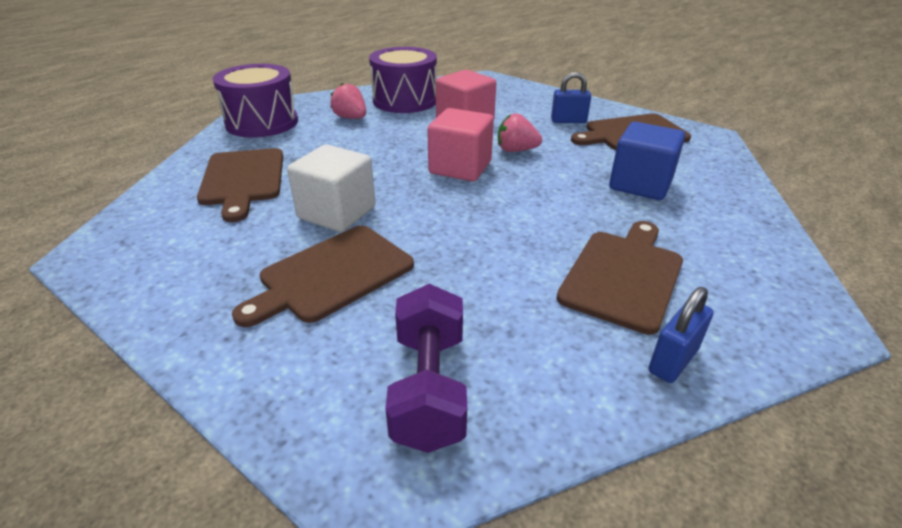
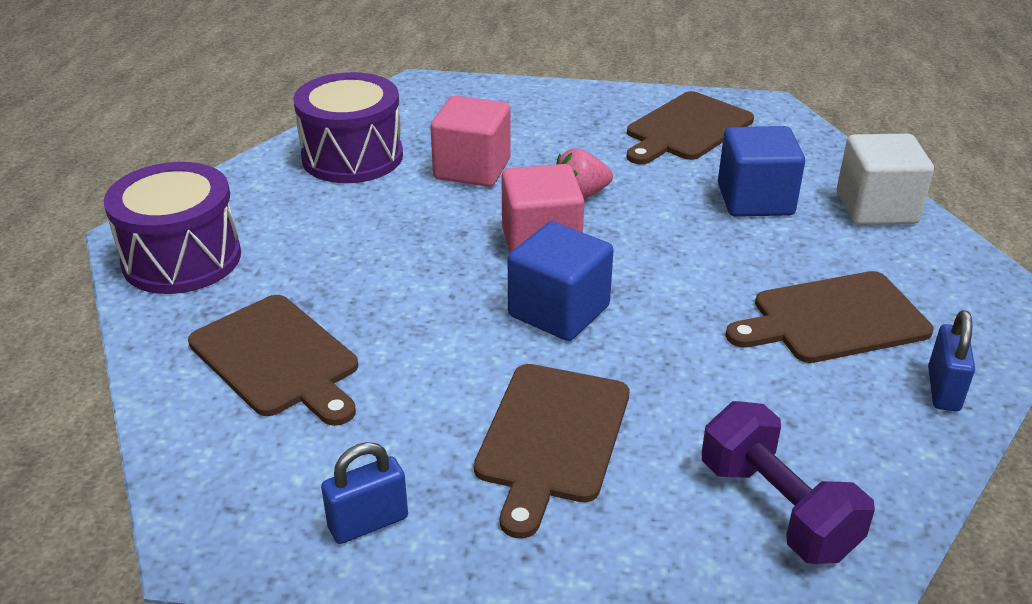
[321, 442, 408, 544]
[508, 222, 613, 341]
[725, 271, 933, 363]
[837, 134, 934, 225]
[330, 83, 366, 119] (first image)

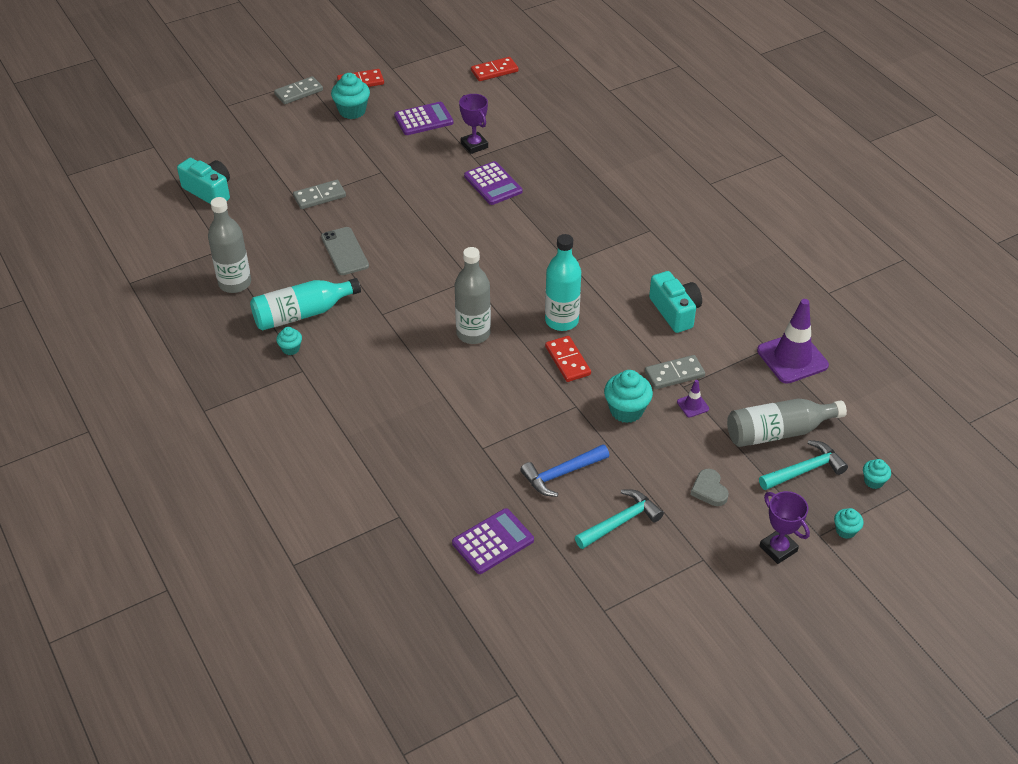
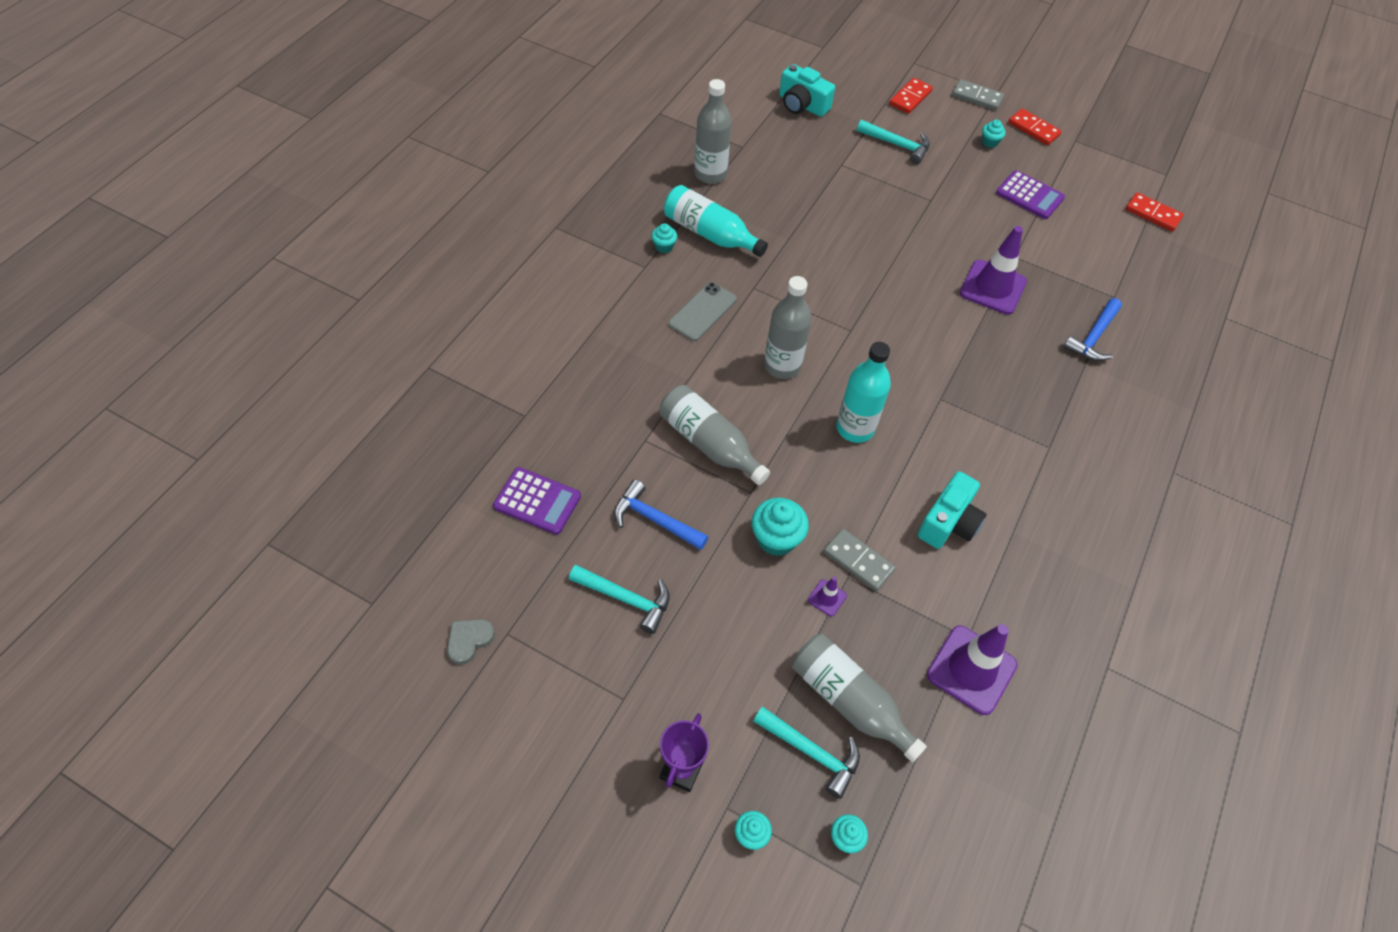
[447, 619, 495, 665]
[660, 385, 770, 485]
[669, 282, 737, 341]
[779, 64, 835, 117]
[857, 120, 930, 164]
[889, 78, 933, 114]
[960, 226, 1027, 315]
[982, 120, 1006, 148]
[1063, 298, 1122, 361]
[293, 180, 346, 209] (first image)
[459, 94, 488, 154] (first image)

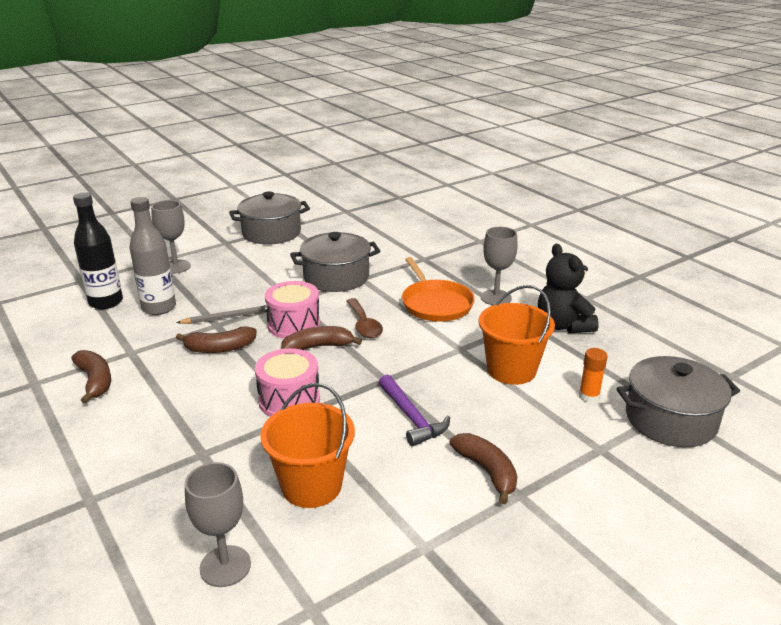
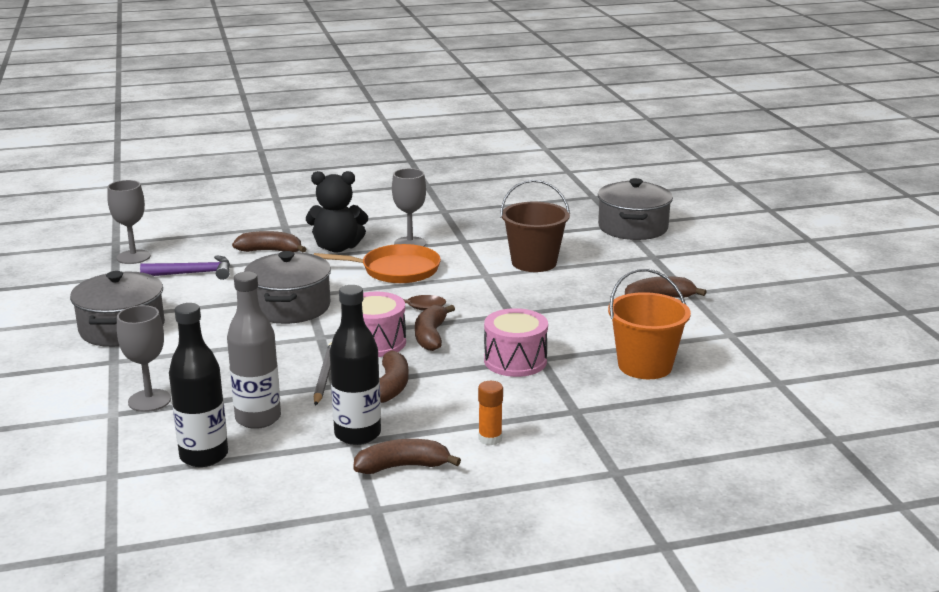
[107, 180, 151, 264]
[140, 255, 230, 280]
[232, 231, 306, 252]
[306, 171, 368, 252]
[330, 285, 381, 445]
[478, 381, 503, 445]
[500, 179, 570, 272]

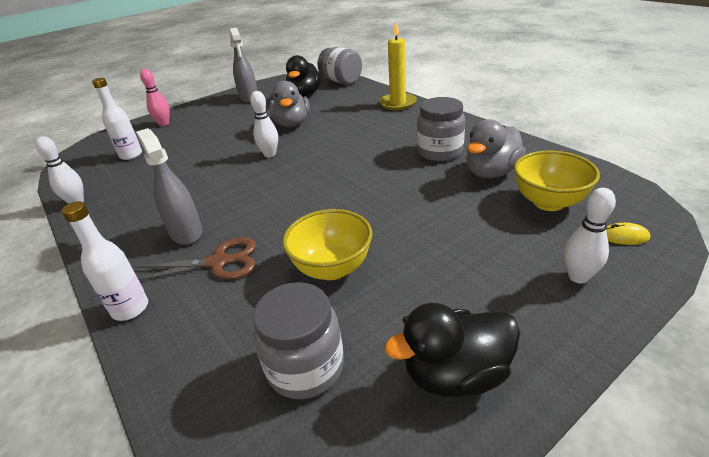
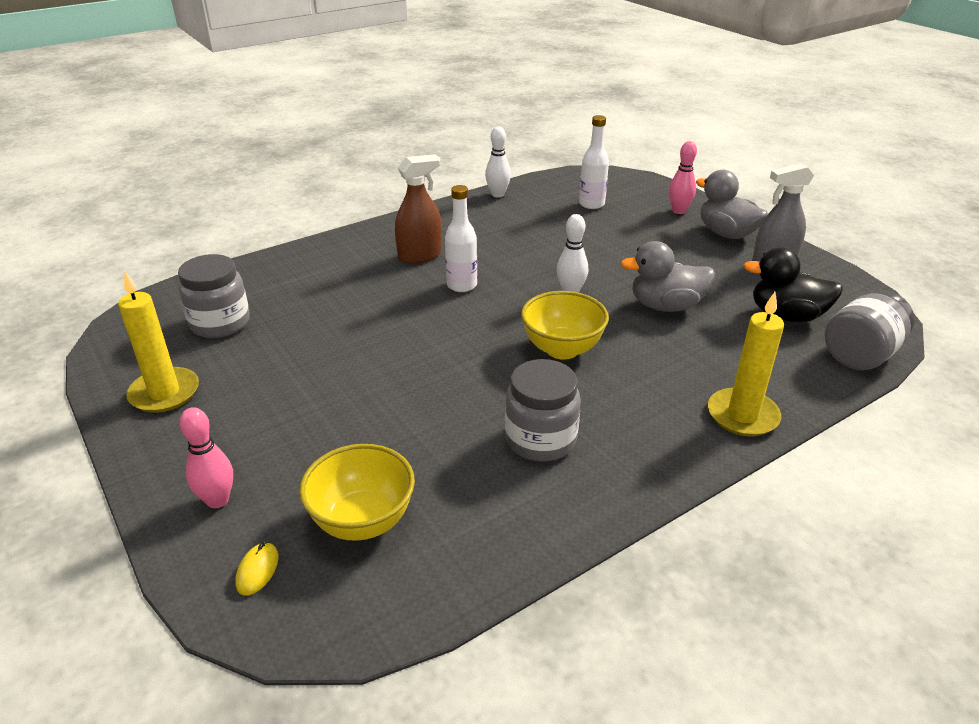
[118, 271, 199, 413]
[179, 407, 233, 508]
[395, 154, 442, 264]
[445, 185, 477, 292]
[521, 291, 609, 360]
[696, 170, 768, 239]
[134, 237, 256, 281] (first image)

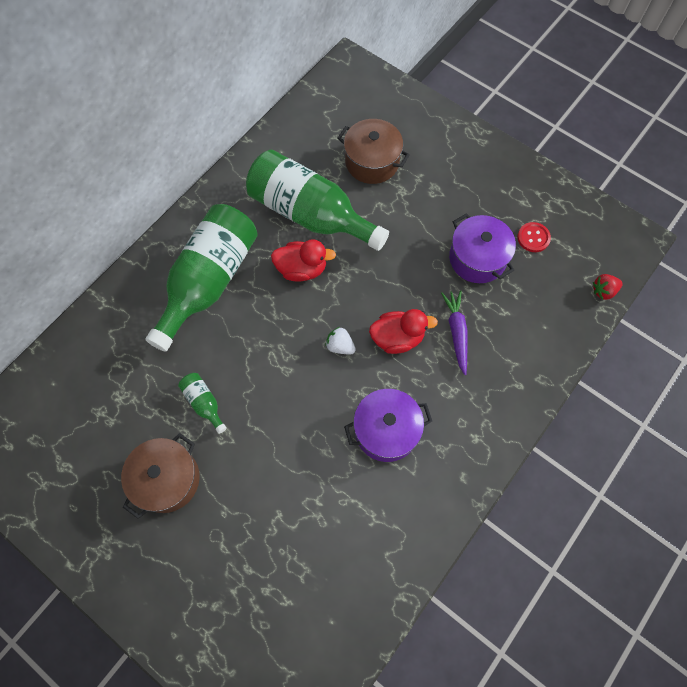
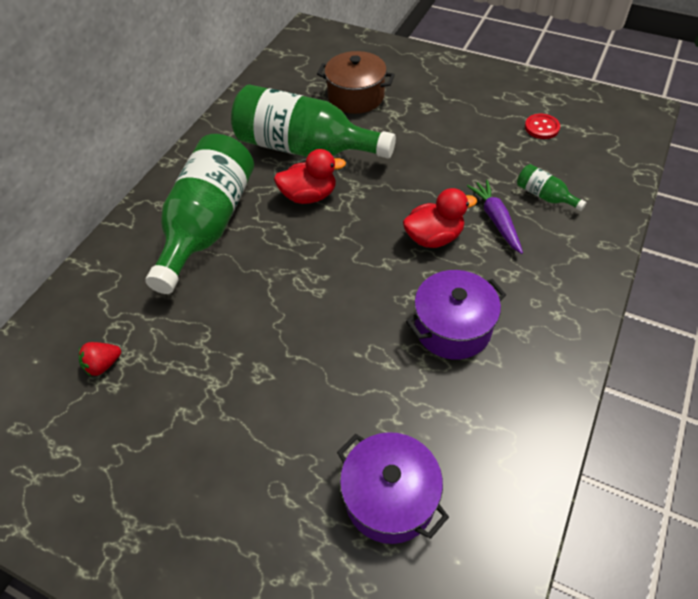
[79, 342, 121, 376]
[337, 432, 449, 544]
[517, 164, 587, 211]
[121, 433, 200, 519] (first image)
[325, 327, 356, 354] (first image)

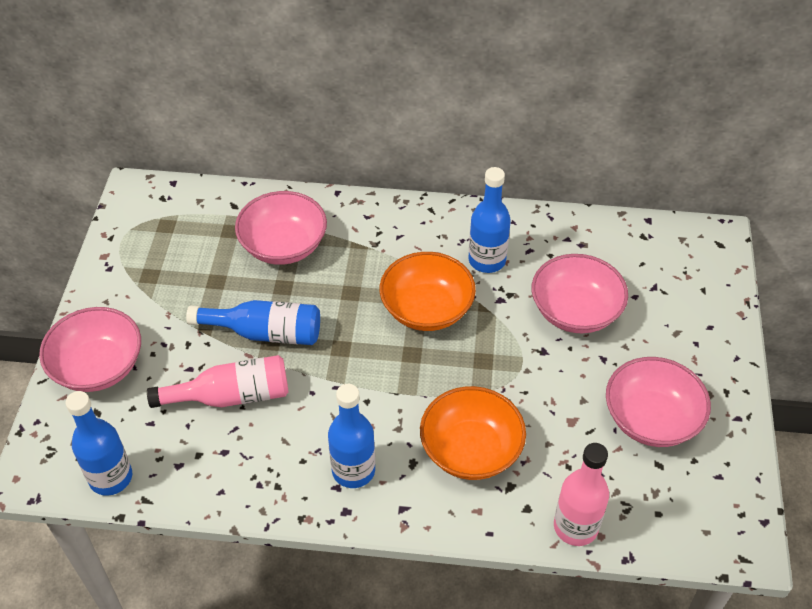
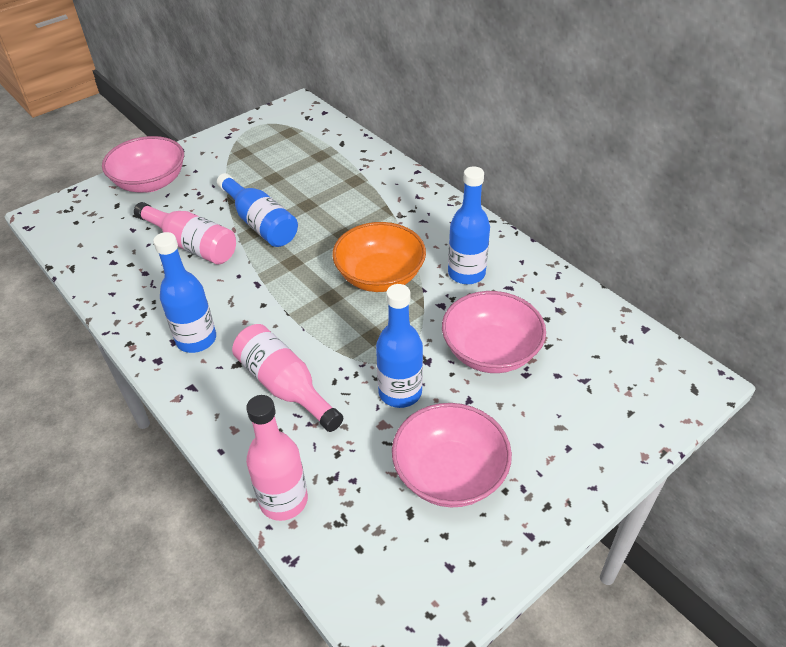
[232, 324, 343, 432]
[376, 284, 423, 408]
[235, 191, 327, 265] (first image)

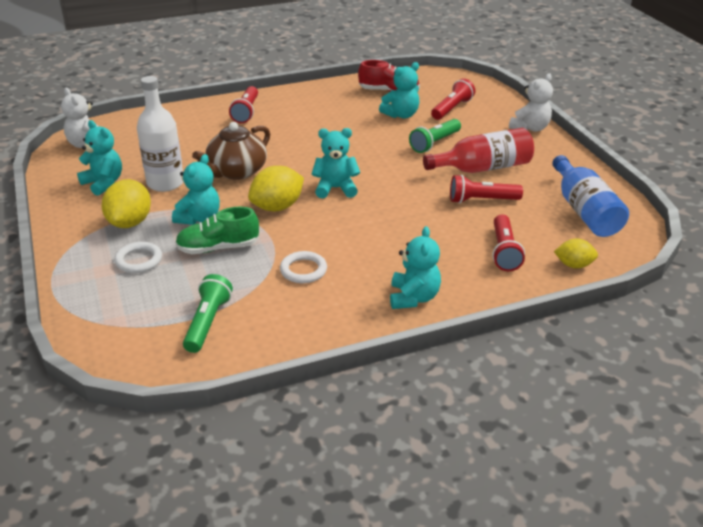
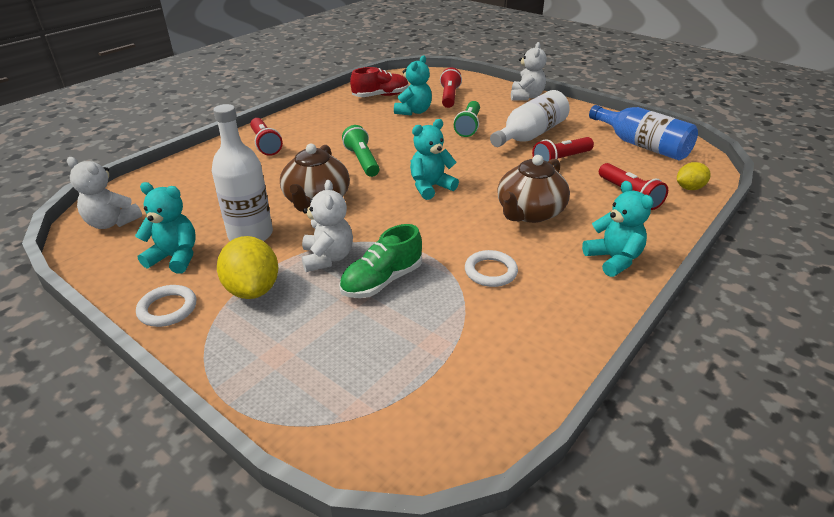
[136, 285, 197, 327]
[302, 180, 353, 272]
[342, 125, 380, 177]
[490, 90, 570, 147]
[497, 155, 570, 223]
[248, 166, 304, 211] (first image)

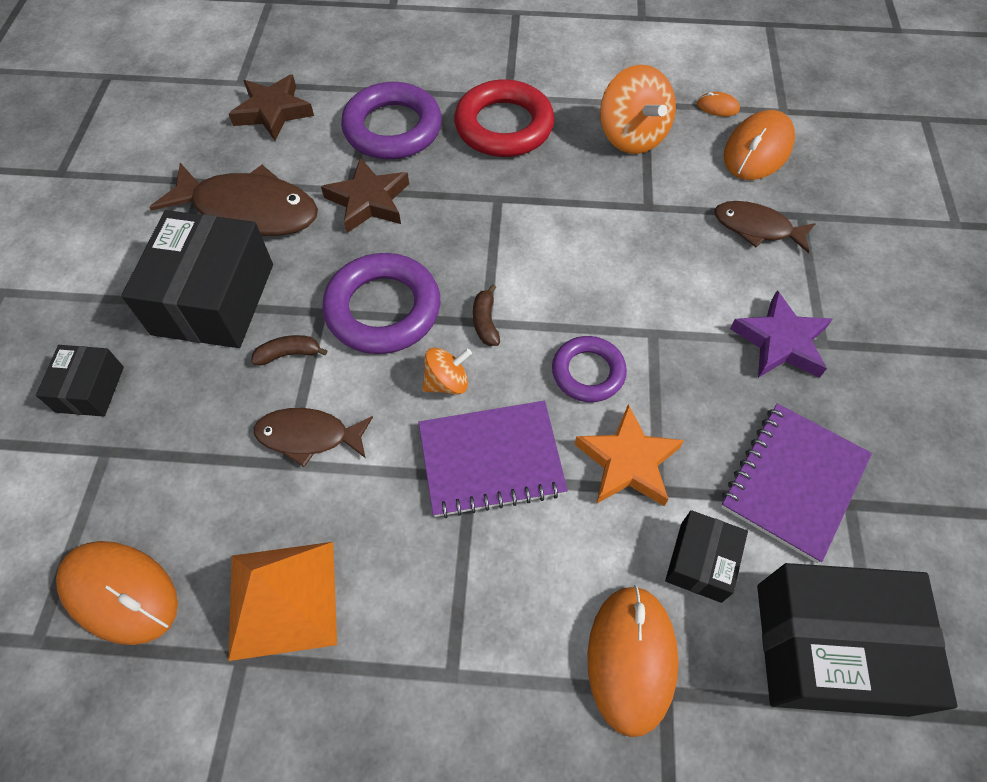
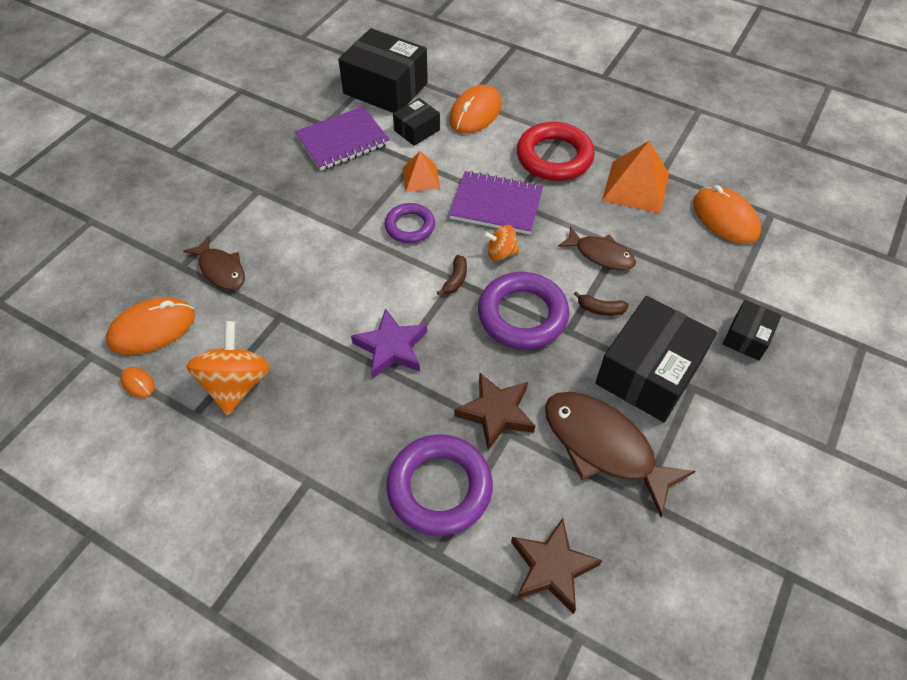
[351, 308, 427, 379]
[403, 151, 440, 192]
[517, 122, 595, 181]

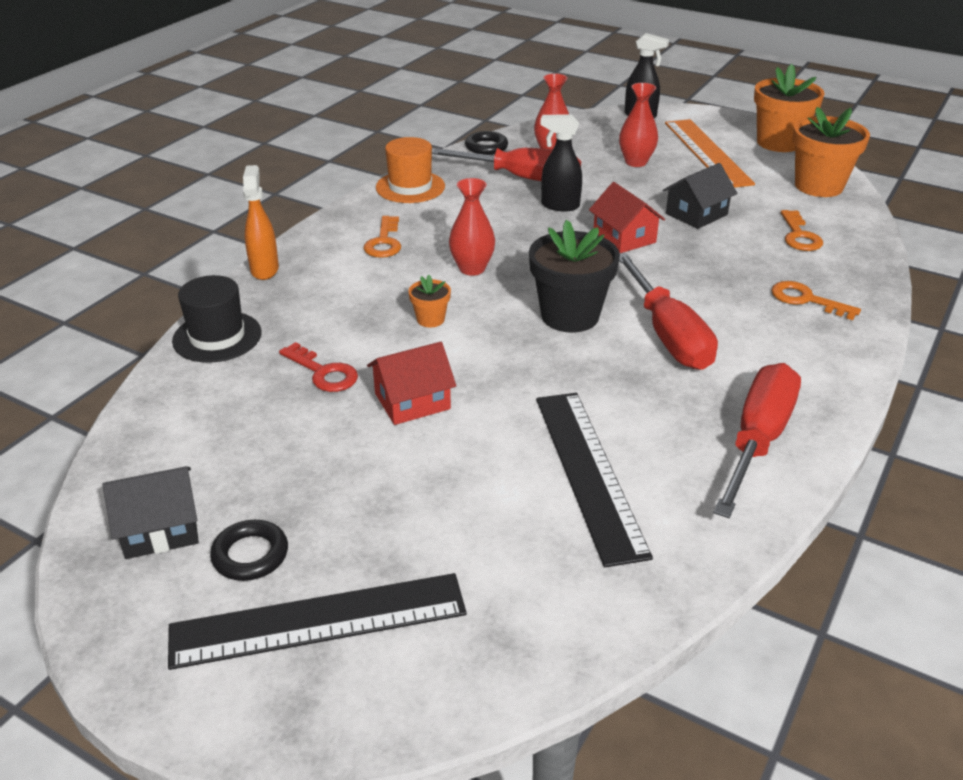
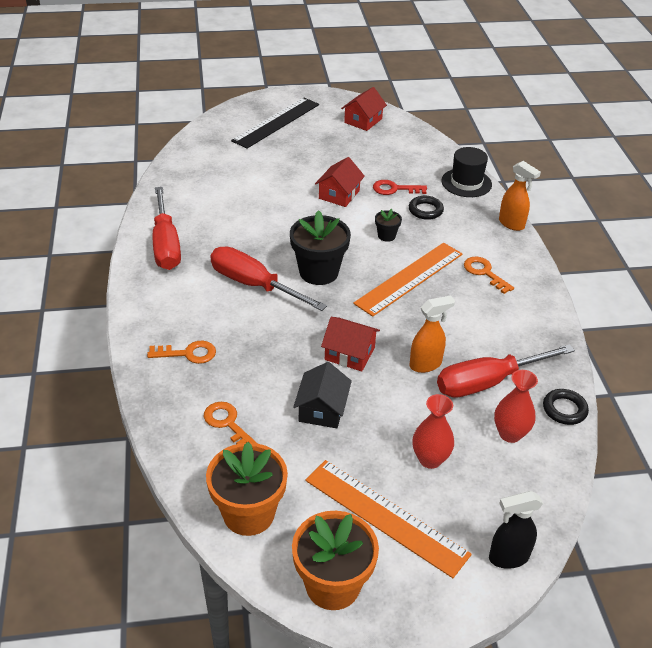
[341, 87, 387, 131]
[353, 243, 463, 317]
[375, 209, 402, 242]
[409, 196, 444, 220]
[410, 295, 455, 373]
[376, 137, 445, 203] (first image)
[536, 393, 653, 567] (first image)

